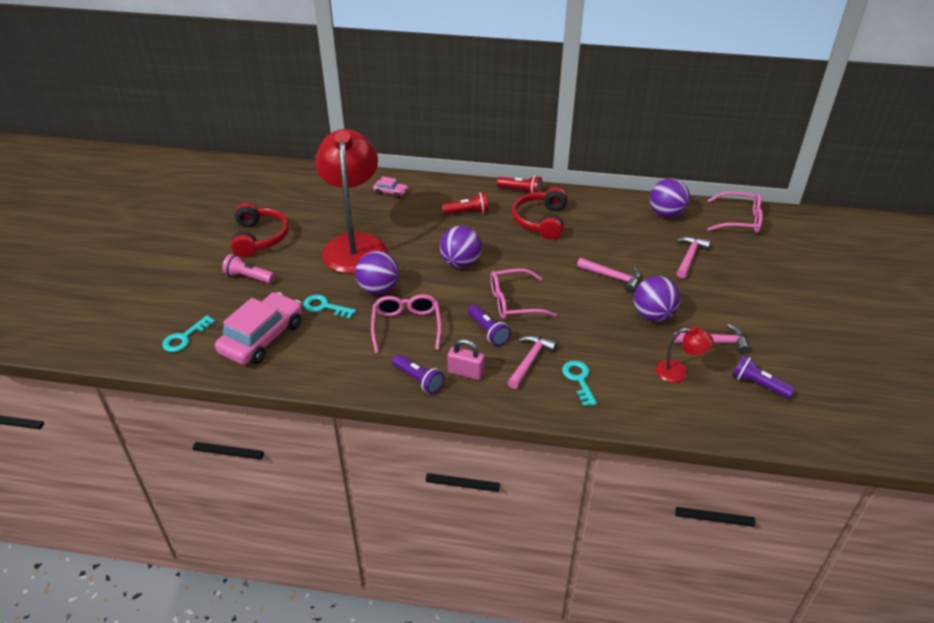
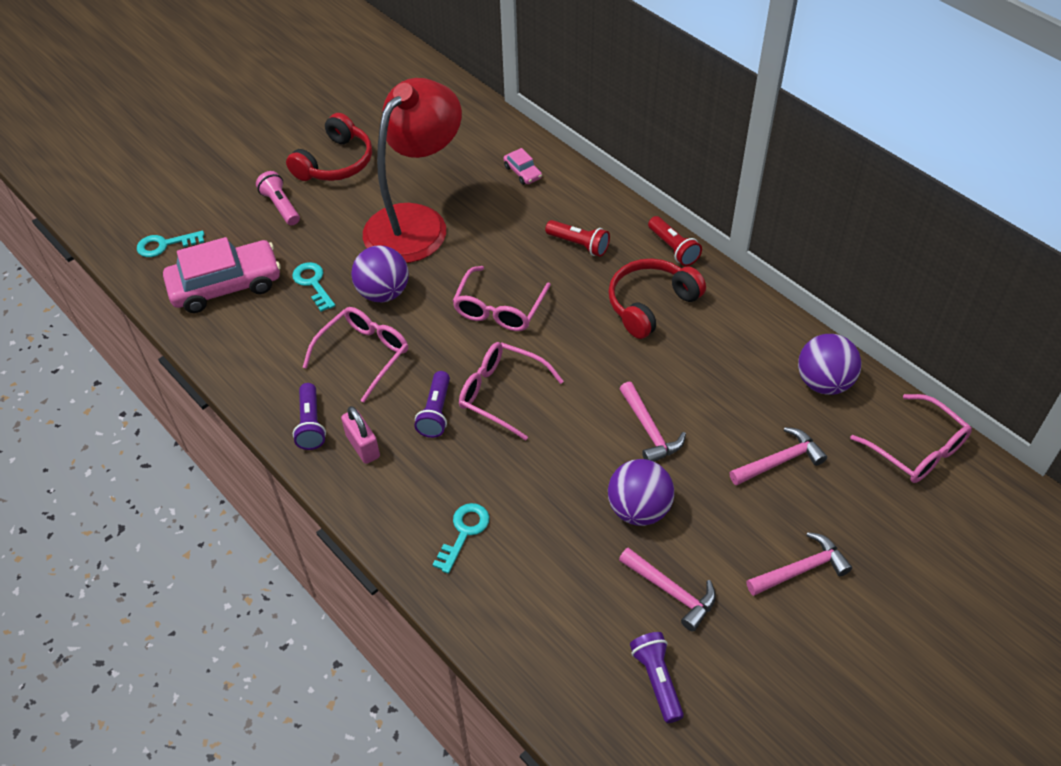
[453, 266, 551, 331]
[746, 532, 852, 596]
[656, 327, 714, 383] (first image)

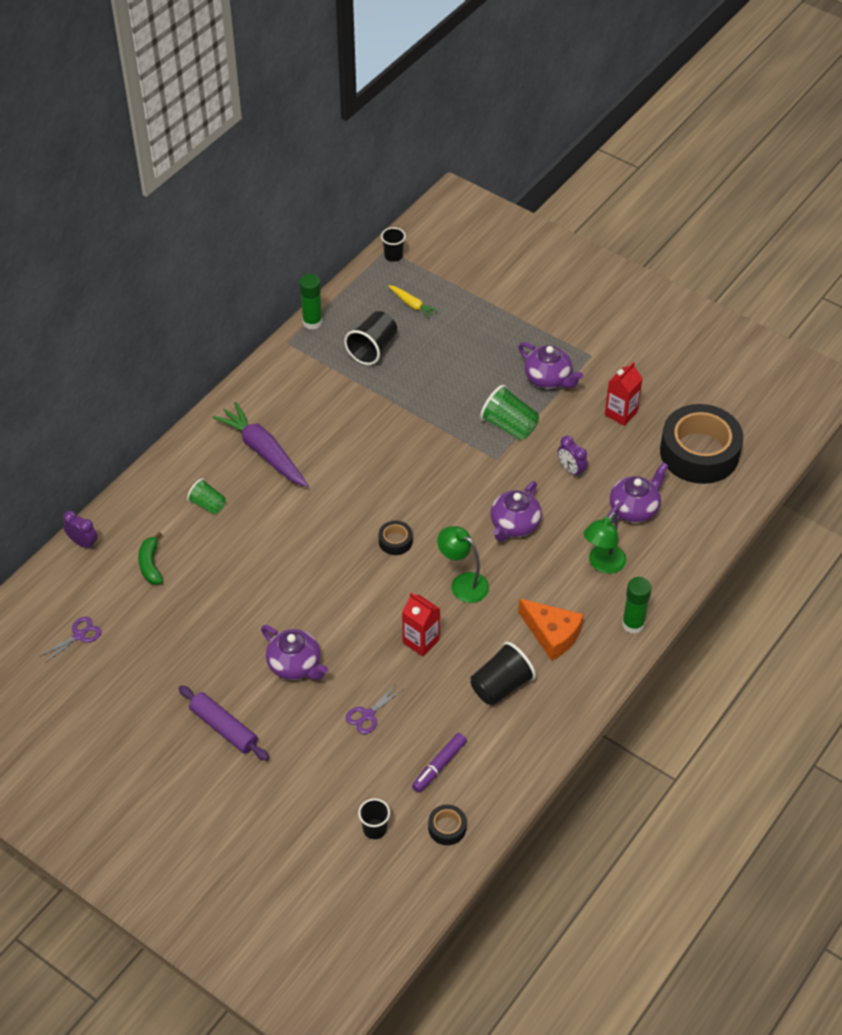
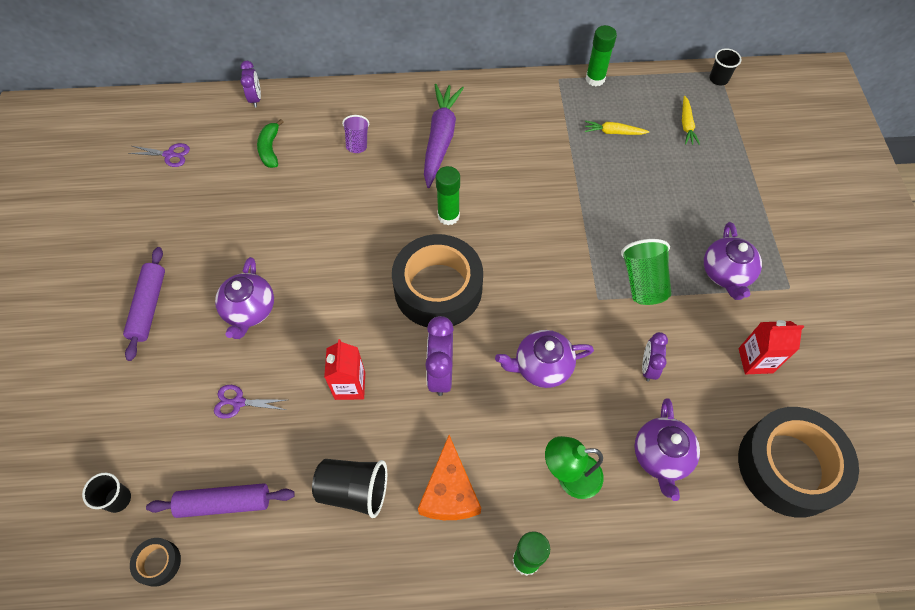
[146, 483, 295, 518]
[257, 119, 283, 168]
[342, 115, 369, 153]
[392, 234, 483, 327]
[425, 316, 454, 396]
[436, 166, 460, 225]
[585, 121, 650, 135]
[634, 398, 700, 501]

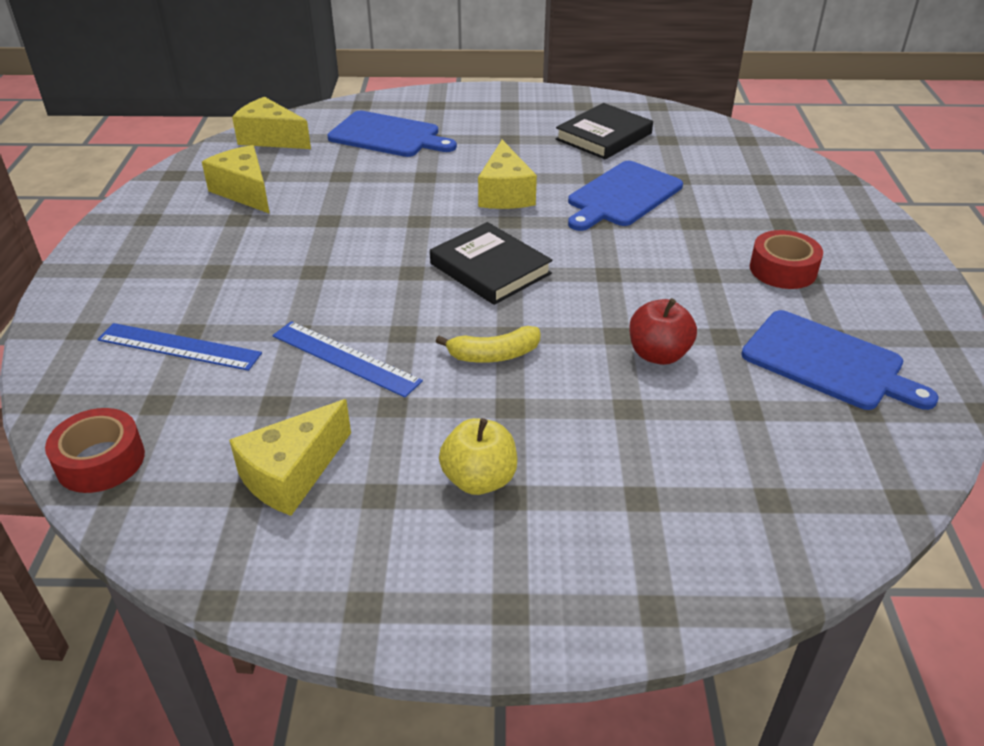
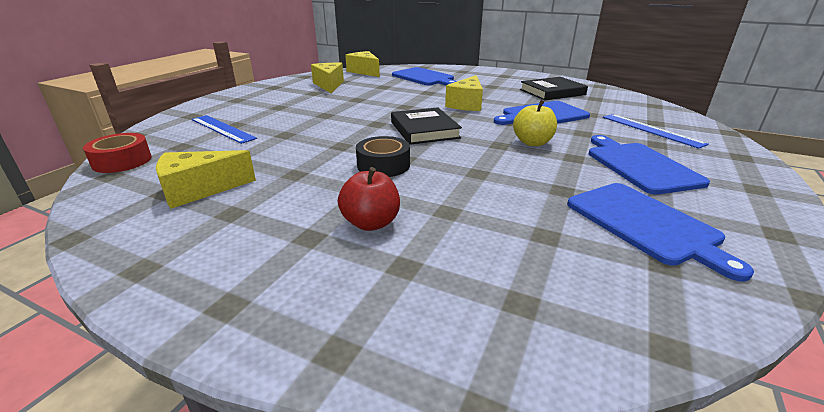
[338, 167, 400, 231]
[356, 136, 410, 177]
[513, 100, 557, 146]
[589, 135, 710, 195]
[603, 114, 709, 149]

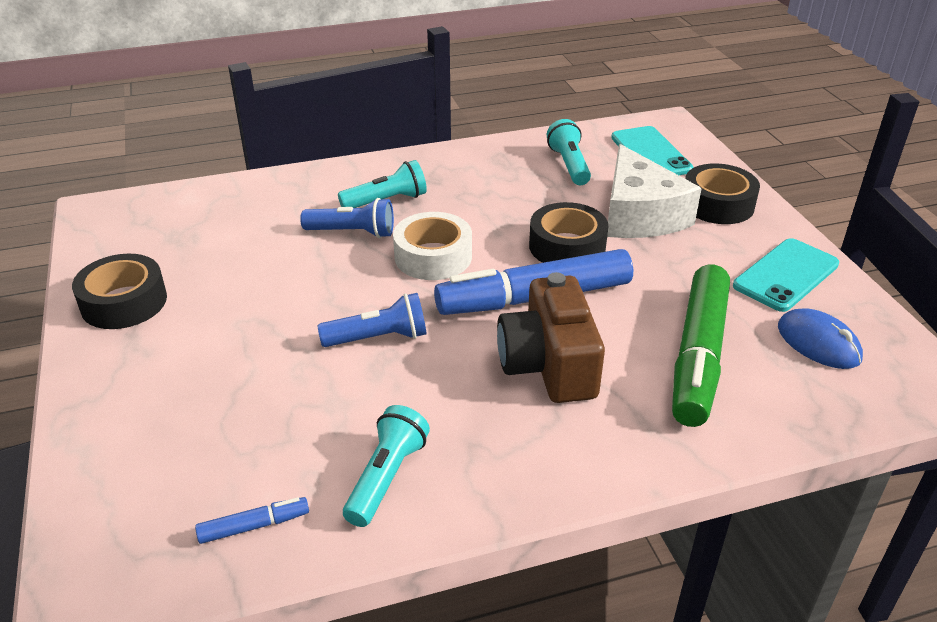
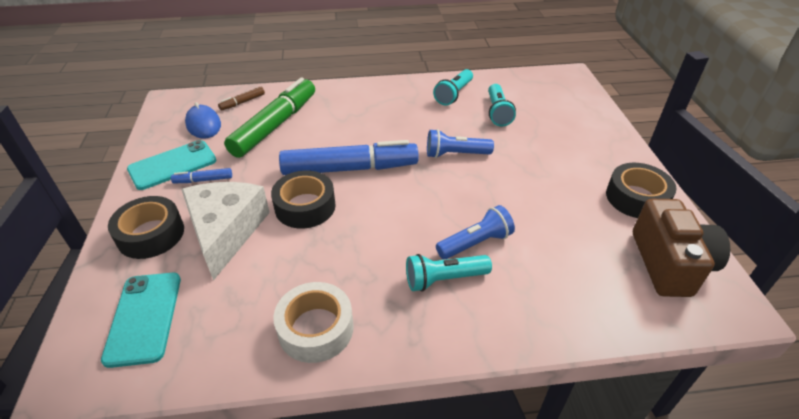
[171, 168, 232, 183]
[218, 86, 265, 111]
[273, 282, 354, 363]
[436, 205, 515, 259]
[488, 84, 516, 127]
[633, 199, 730, 297]

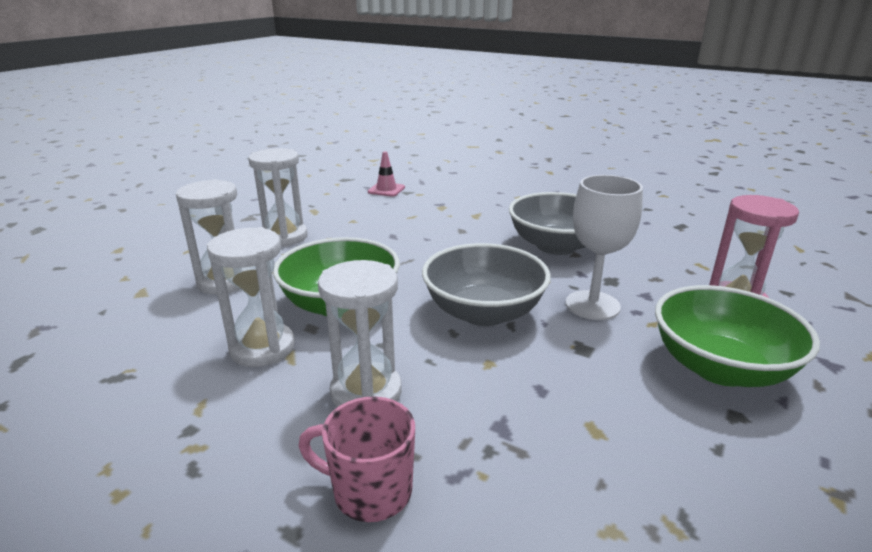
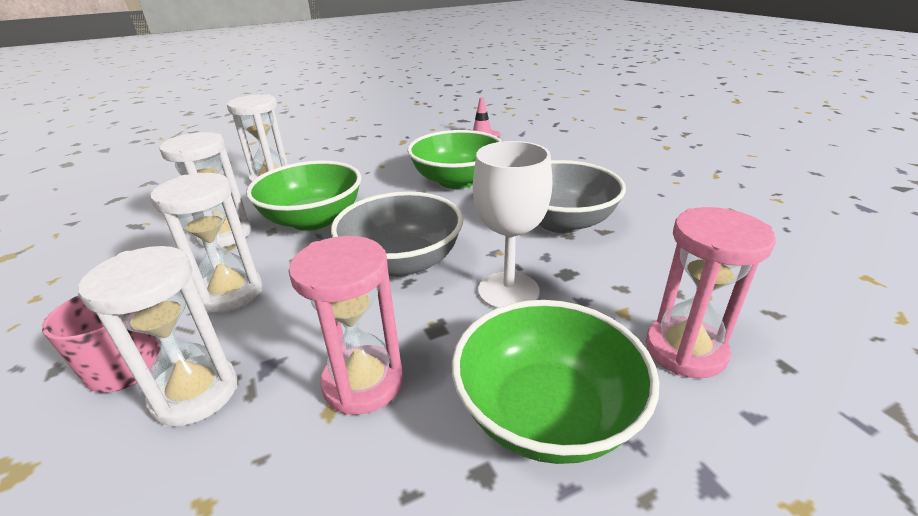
[78, 246, 238, 426]
[289, 236, 403, 415]
[407, 130, 502, 189]

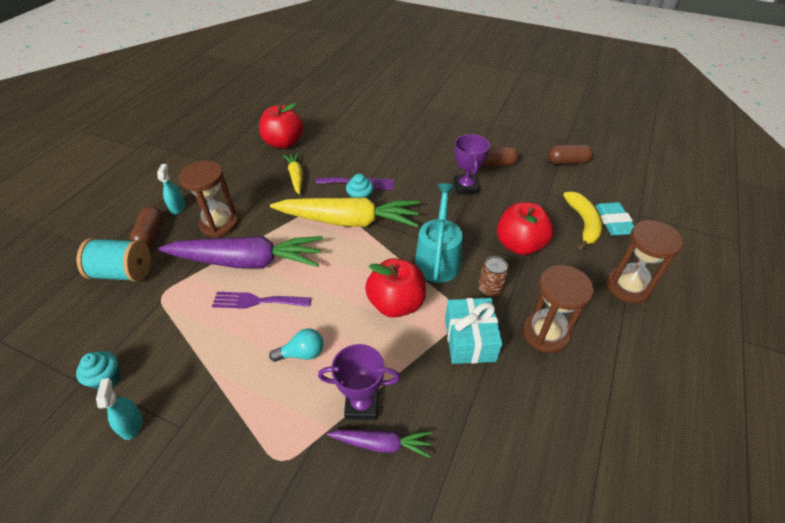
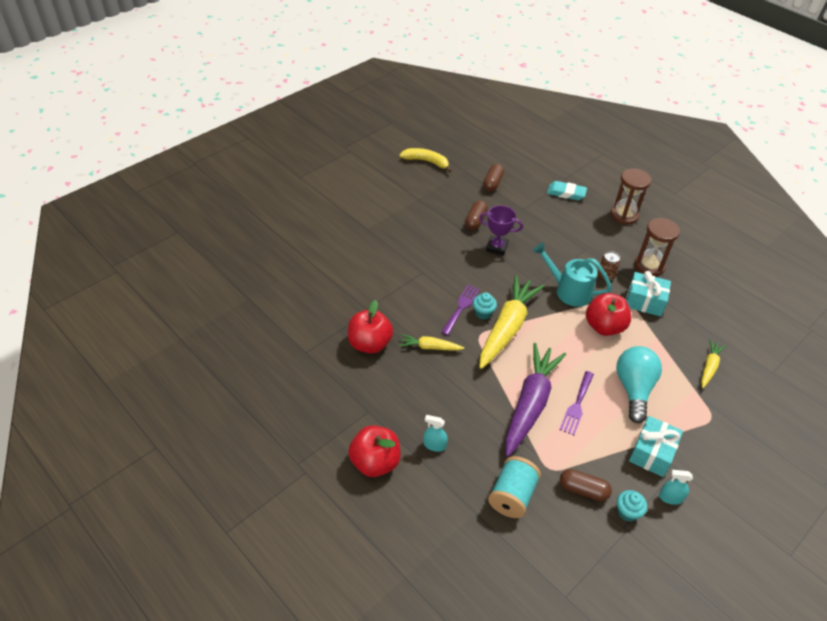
[348, 425, 401, 477]
[399, 148, 451, 172]
[560, 469, 612, 501]
[616, 346, 662, 423]
[629, 416, 683, 477]
[701, 340, 726, 388]
[179, 161, 239, 238] (first image)
[318, 344, 400, 420] (first image)

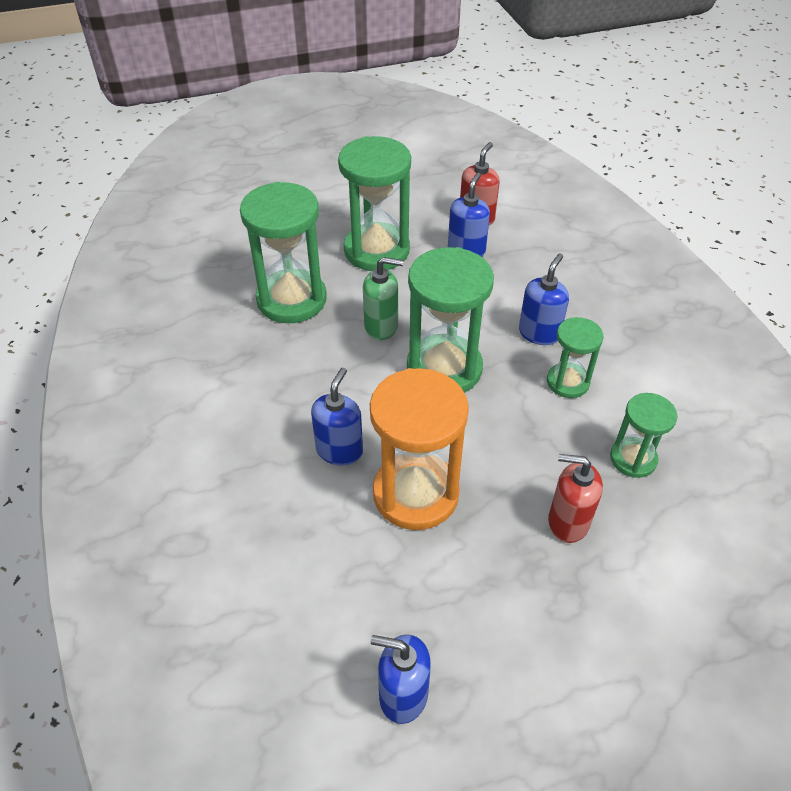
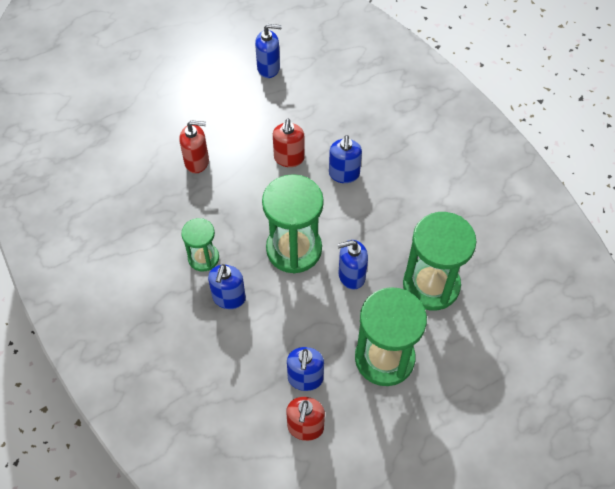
[273, 119, 305, 167]
[337, 240, 368, 289]
[610, 393, 677, 478] (first image)

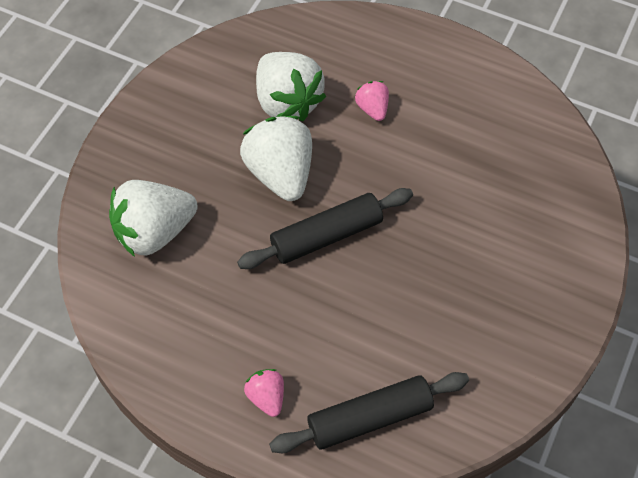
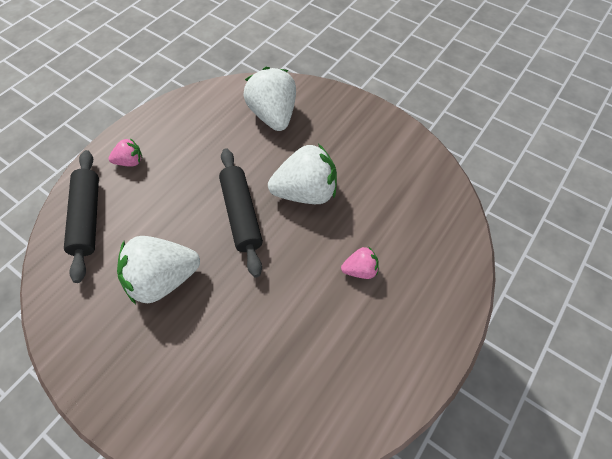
[117, 236, 200, 304]

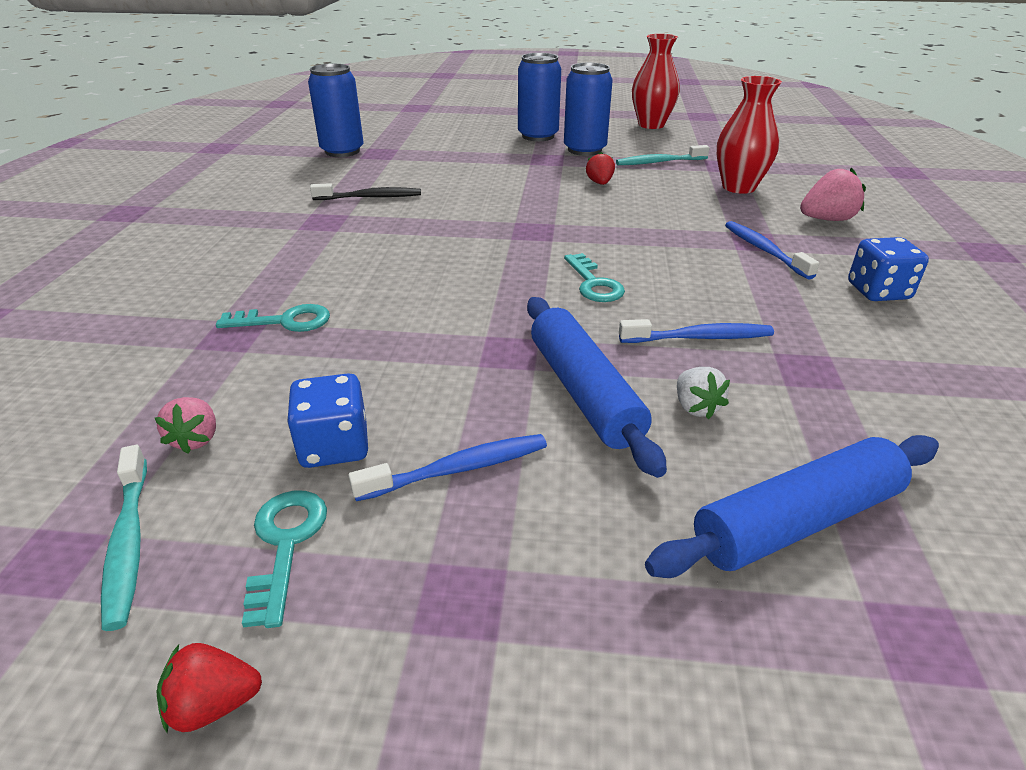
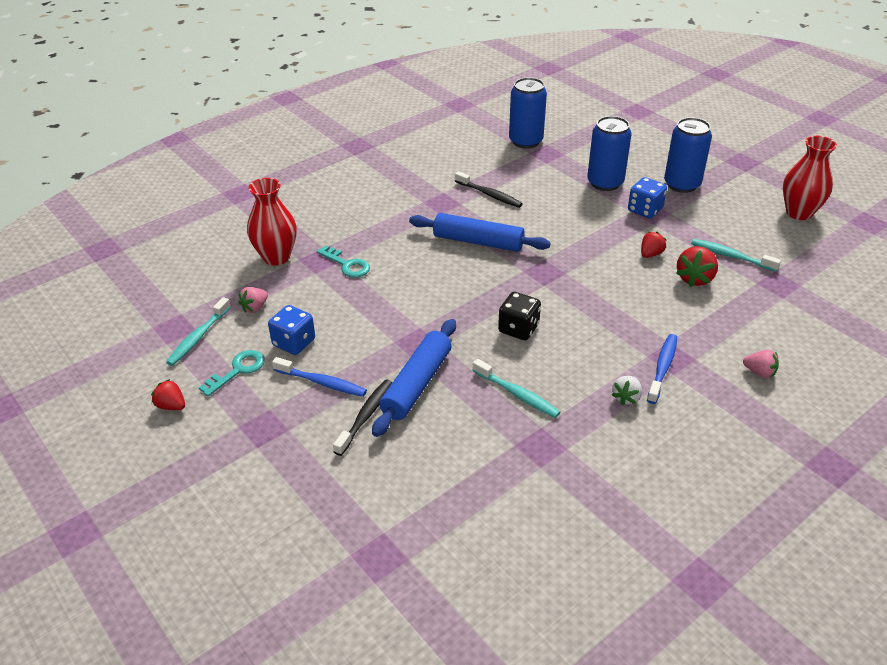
[247, 178, 297, 265]
[333, 379, 392, 456]
[409, 213, 551, 252]
[472, 359, 560, 418]
[498, 292, 541, 340]
[587, 116, 631, 191]
[612, 376, 642, 405]
[628, 177, 667, 218]
[676, 246, 718, 287]
[743, 350, 779, 379]

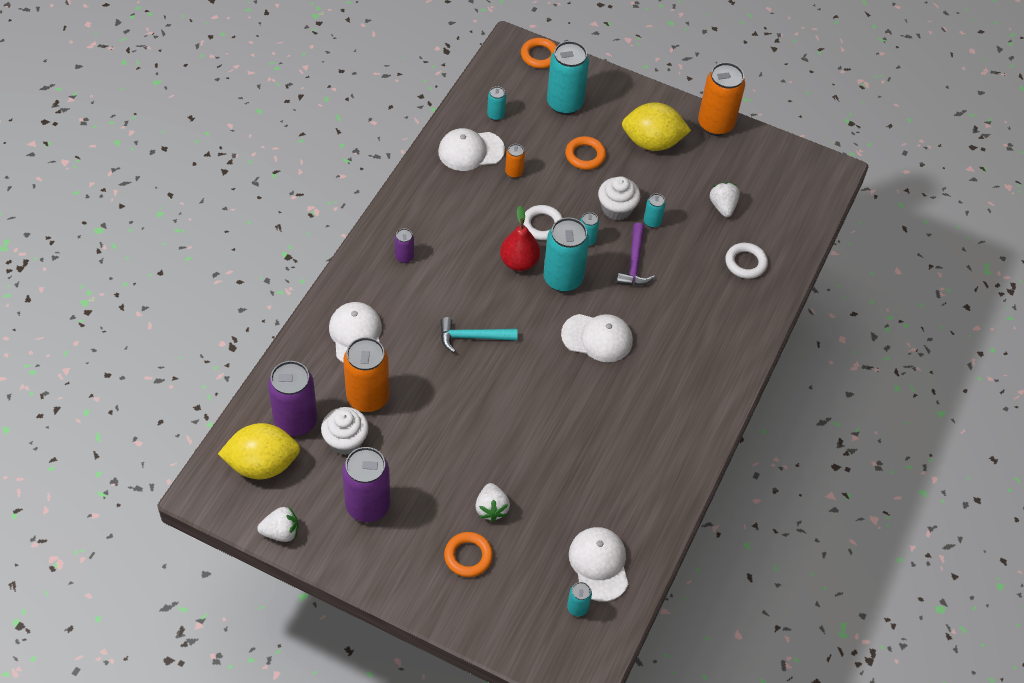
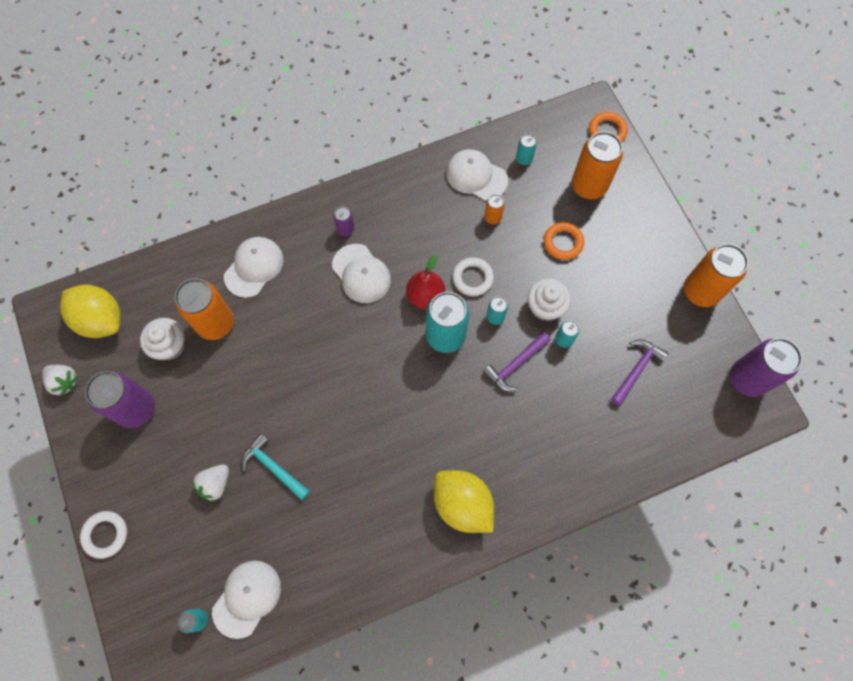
[80, 511, 127, 559]
[241, 433, 310, 500]
[332, 244, 391, 303]
[434, 470, 494, 533]
[572, 131, 623, 199]
[611, 339, 669, 406]
[730, 338, 802, 397]
[444, 532, 493, 577] (first image)

